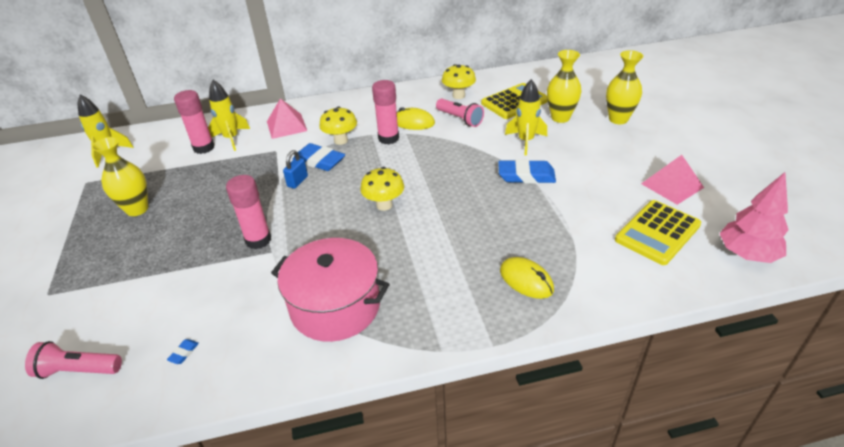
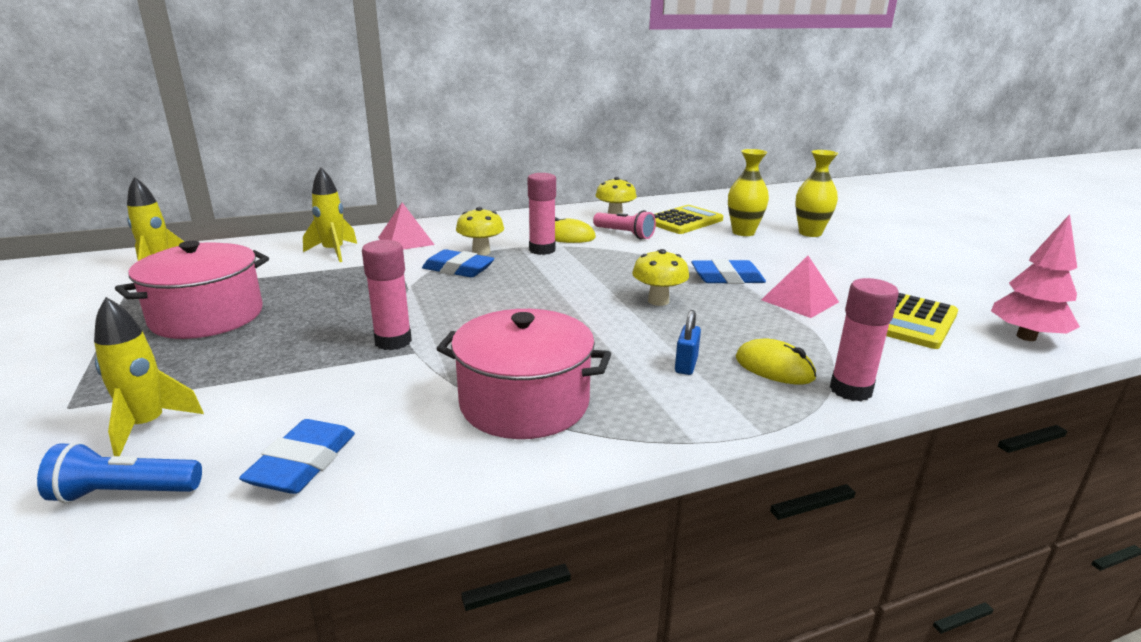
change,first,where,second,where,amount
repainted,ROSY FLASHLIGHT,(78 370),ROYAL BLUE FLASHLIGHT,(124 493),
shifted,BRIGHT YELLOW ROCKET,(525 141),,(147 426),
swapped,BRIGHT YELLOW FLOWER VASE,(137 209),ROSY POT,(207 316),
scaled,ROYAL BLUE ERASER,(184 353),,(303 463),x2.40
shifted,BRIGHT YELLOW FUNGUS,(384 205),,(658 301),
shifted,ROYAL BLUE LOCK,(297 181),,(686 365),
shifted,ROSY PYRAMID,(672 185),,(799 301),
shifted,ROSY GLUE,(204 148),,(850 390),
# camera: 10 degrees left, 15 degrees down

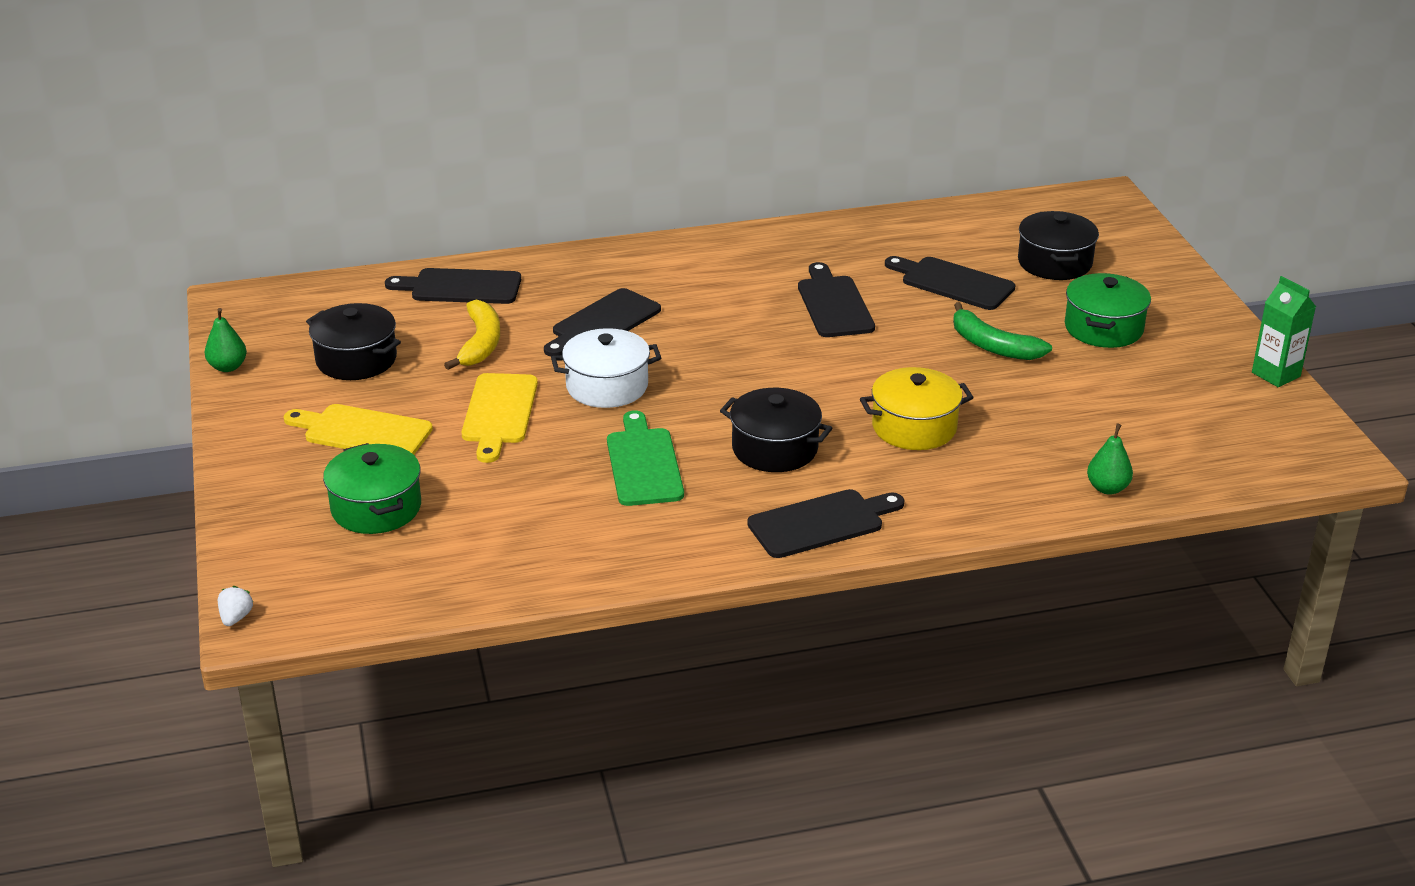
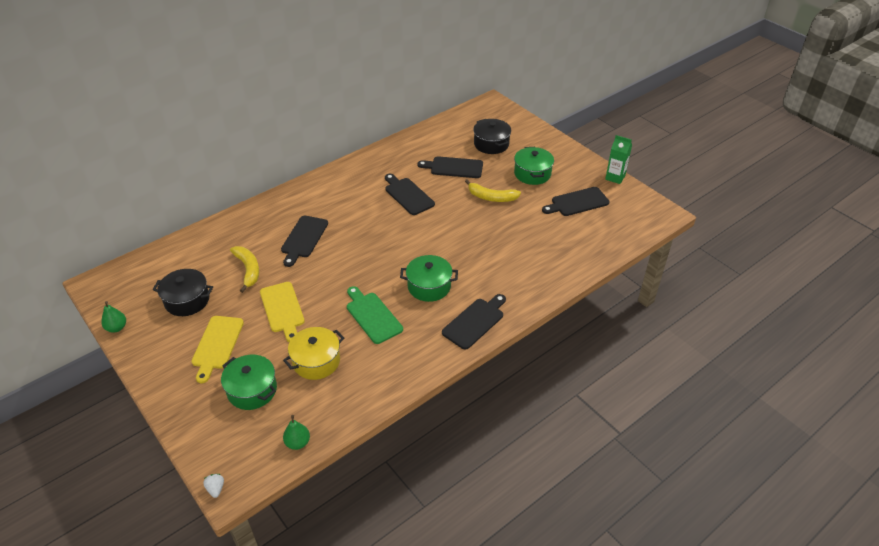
change,first,where,second,where,amount
rotated,BRIGHT YELLOW BREAD BOARD,(362 432),,(217 345),75 degrees counterclockwise
shifted,BRIGHT YELLOW POT,(914 427),,(316 361),
shifted,GREEN TOY PEAR,(1107 488),,(298 443),
repainted,JET-BLACK POT,(774 449),GREEN POT,(429 286),
repainted,GREEN BANANA,(992 346),BRIGHT YELLOW BANANA,(491 197),
shifted,JET-BLACK BREAD BOARD,(461 287),,(577 202),
gone,PURE WHITE POT,(607 386),,,
# camera: 25 degrees left, 10 degrees up

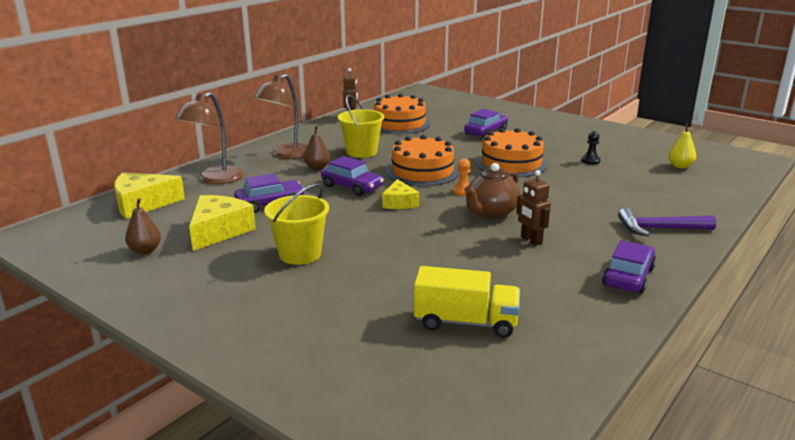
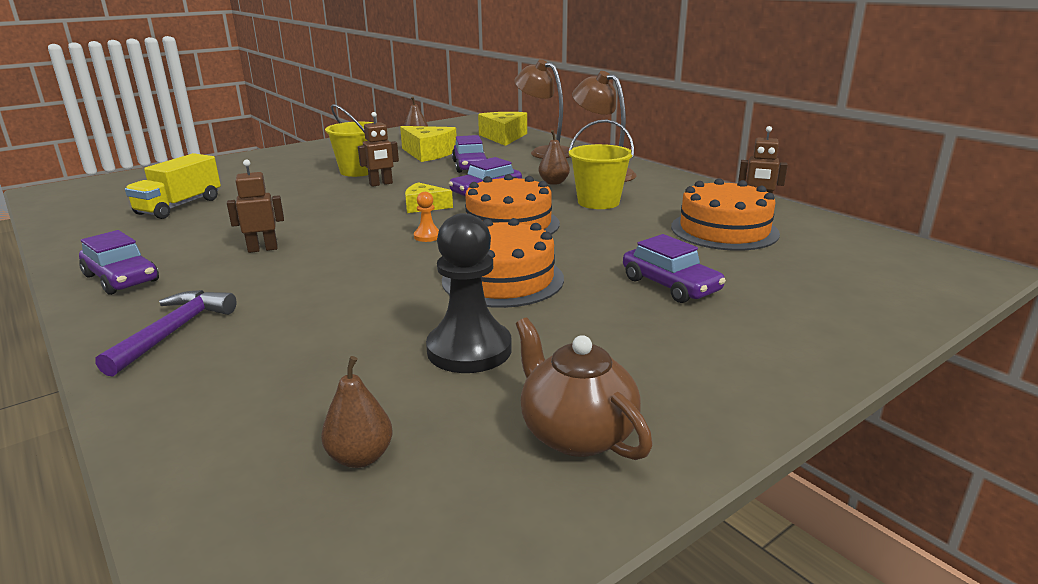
change,first,where,second,where,amount
repainted,BRIGHT YELLOW TOY PEAR,(680 166),DARK BROWN TOY PEAR,(360 457),
new,,,DARK BROWN ROBOT,(381 184),
scaled,JET-BLACK CHESS PAWN,(590 161),,(469 350),x2.18
shifted,DARK BROWN TEAPOT,(491 212),,(576 434),
# camera: 105 degrees right, 0 degrees up

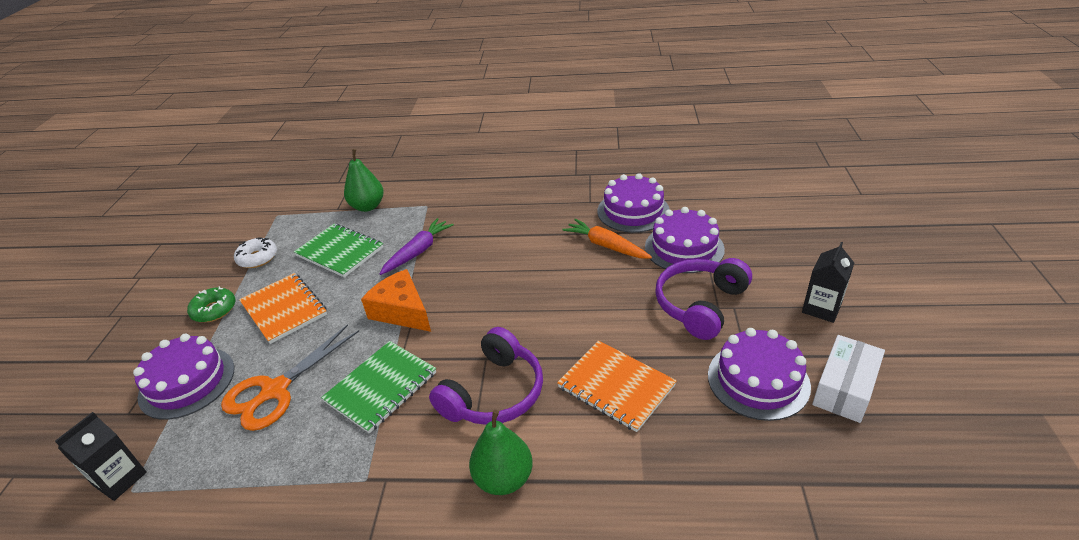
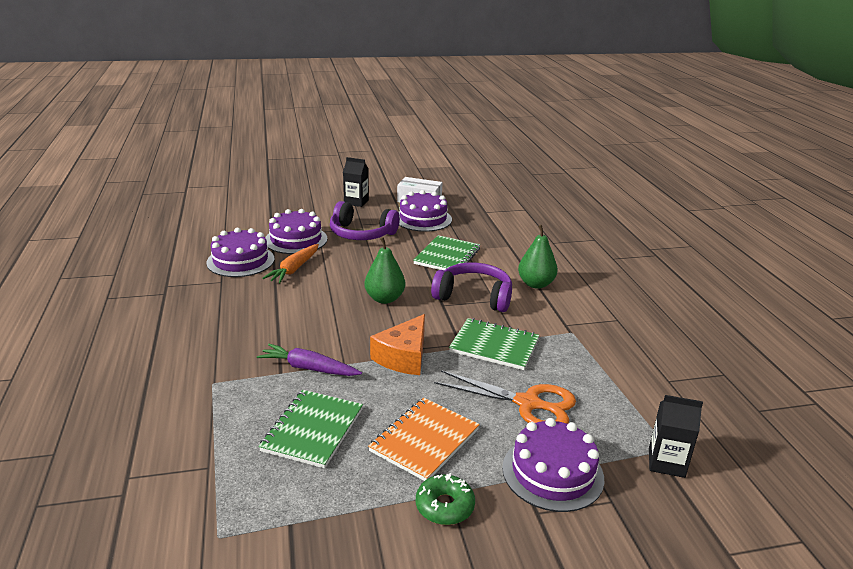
change,first,where,second,where,amount
shifted,GREEN TOY PEAR,(368 206),,(385 299),
repainted,ORANGE-COLOURED EXERCISE BOOK,(616 386),GREEN EXERCISE BOOK,(447 256),
gone,PURE WHITE DOUGHNUT,(257 258),,,
# camera: 110 degrees left, 10 degrees down

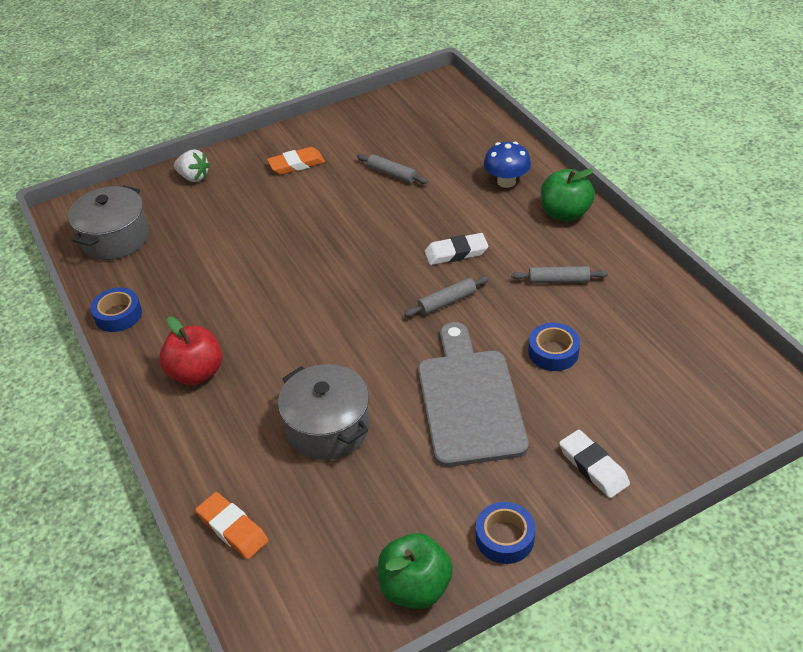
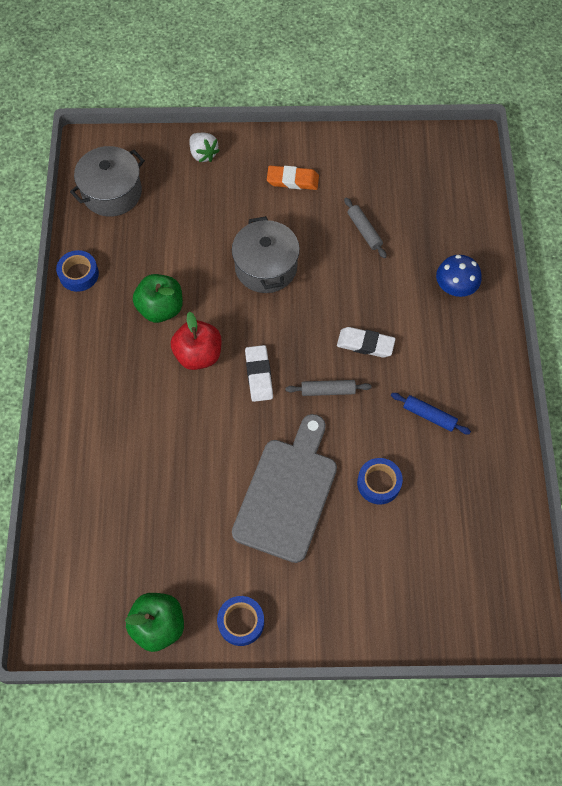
change,first,where,second,where,amount
shifted,GREEN APPLE FRUIT,(565 213),,(161 308),
shifted,RED APPLE FRUIT,(196 373),,(198 355),
shifted,GRAY POT,(328 427),,(266 267),
shifted,PURE WHITE ERASER,(593 467),,(259 375),
repainted,GRAY PASTRY ROLLER,(558 280),ROYAL BLUE PASTRY ROLLER,(429 416),
gone,ORANGE-COLOURED ERASER,(232 528),,,
# camera: 25 degrees right, 20 degrees up

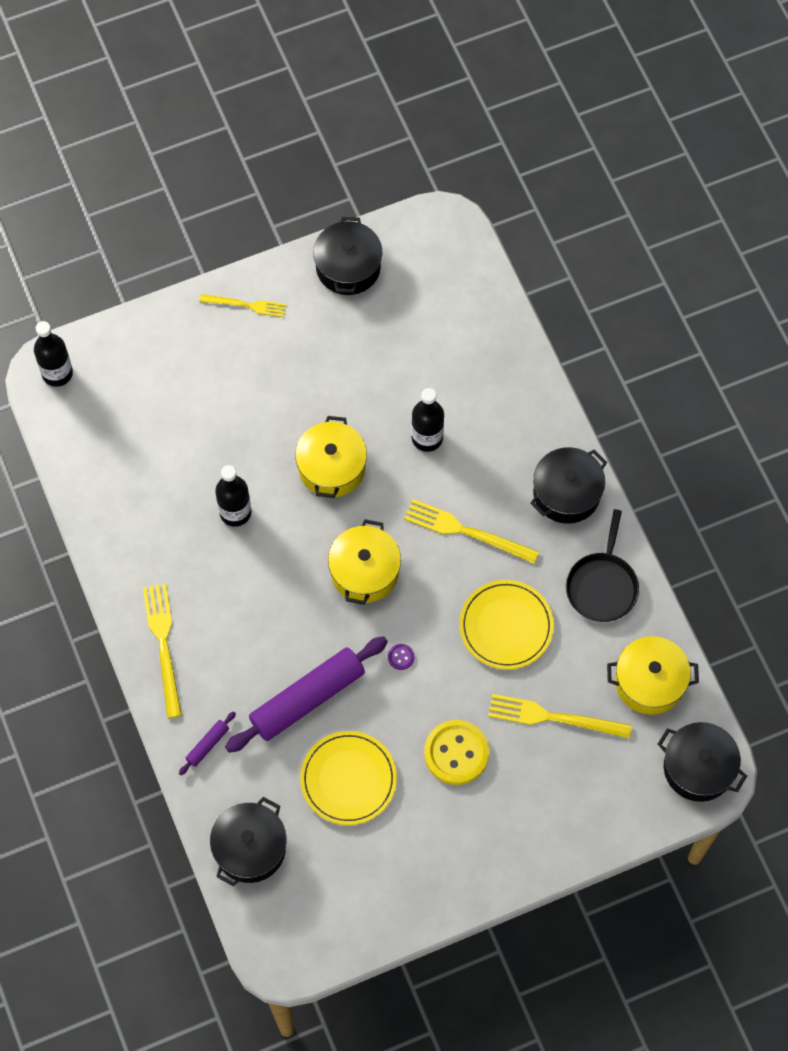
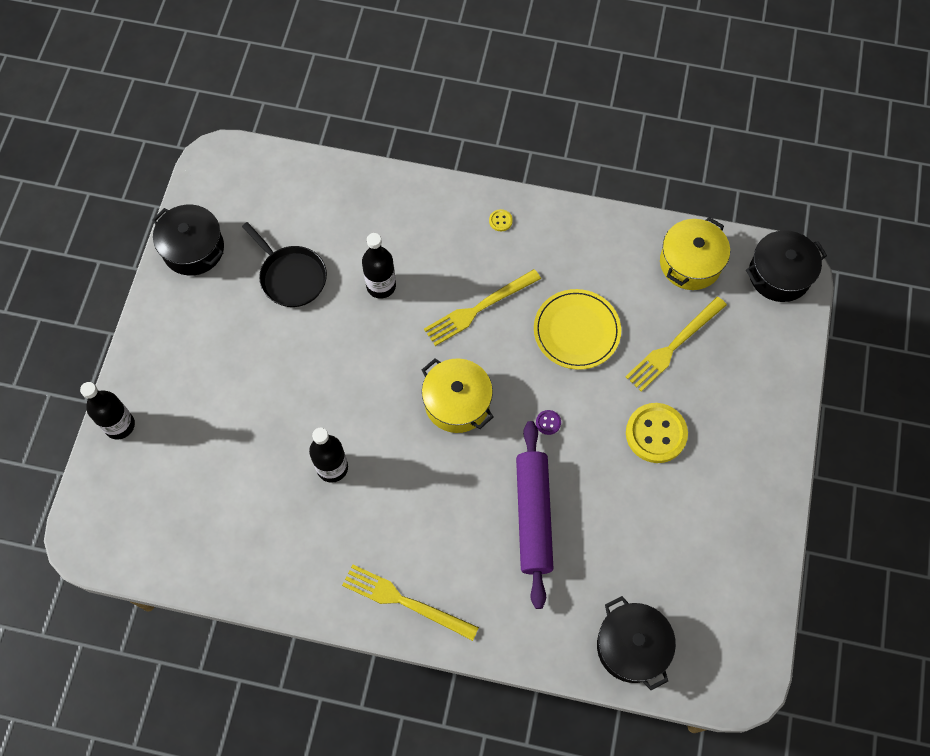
change,first,where,second,where,amount
shifted,JET-BLACK DRINK BOTTLE,(57 373),,(119 425),
shifted,JET-BLACK SKILLET,(602 586),,(291 277),
swapped,JET-BLACK POT,(566 493),BRIGHT YELLOW SEWING BUTTON,(500 221),
gone,PURPLE PASTRY ROLLER,(207 745),,,
gone,BRIGHT YELLOW TABLE FORK,(246 305),,,
gone,BRIGHT YELLOW POT,(332 467),,,
gone,BRIGHT YELLOW PLATE,(348 779),,,
# camera: 55 degrees left, 0 degrees up

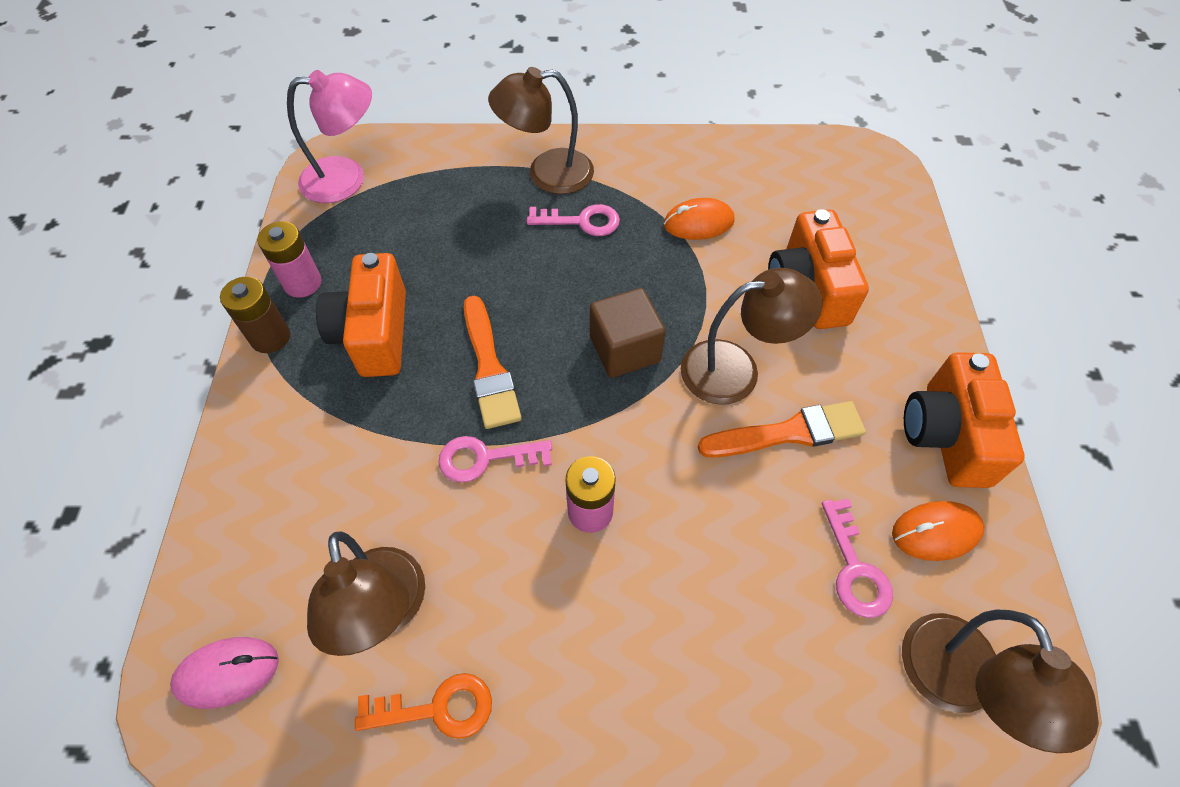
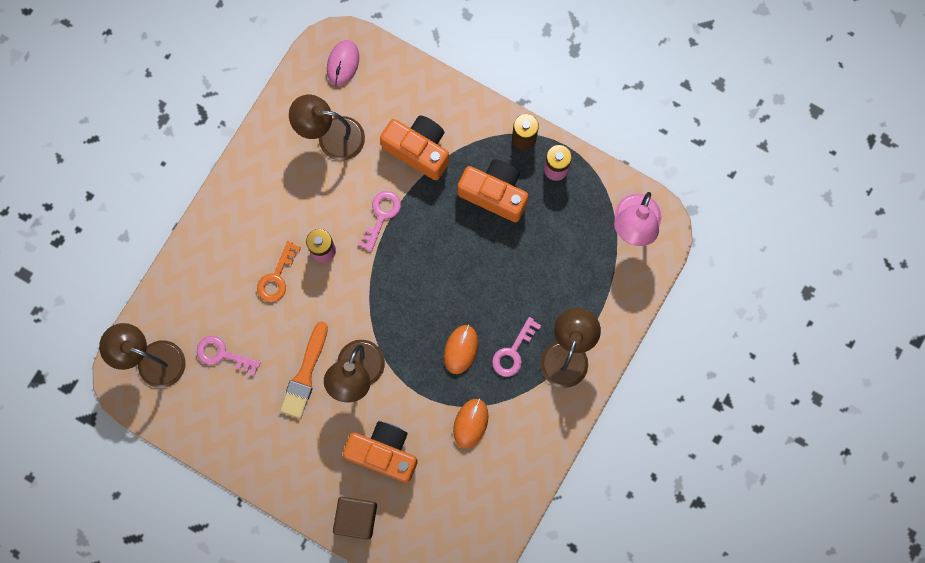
change,first,where,second,where,amount
shifted,ORANGE-COLOURED DOOR KEY,(437 708),,(277 277),
shifted,DARK BROWN BLOCK,(624 349),,(356 518),
shifted,ORANGE-COLOURED COMPACT CAMERA,(946 435),,(418 150),
shifted,ORANGE-COLOURED COMPUTER MOUSE,(935 532),,(461 349),
gone,ORANGE-COLOURED PAINTBRUSH,(489 367),,,
# camera: 120 degrees right, 20 degrees up

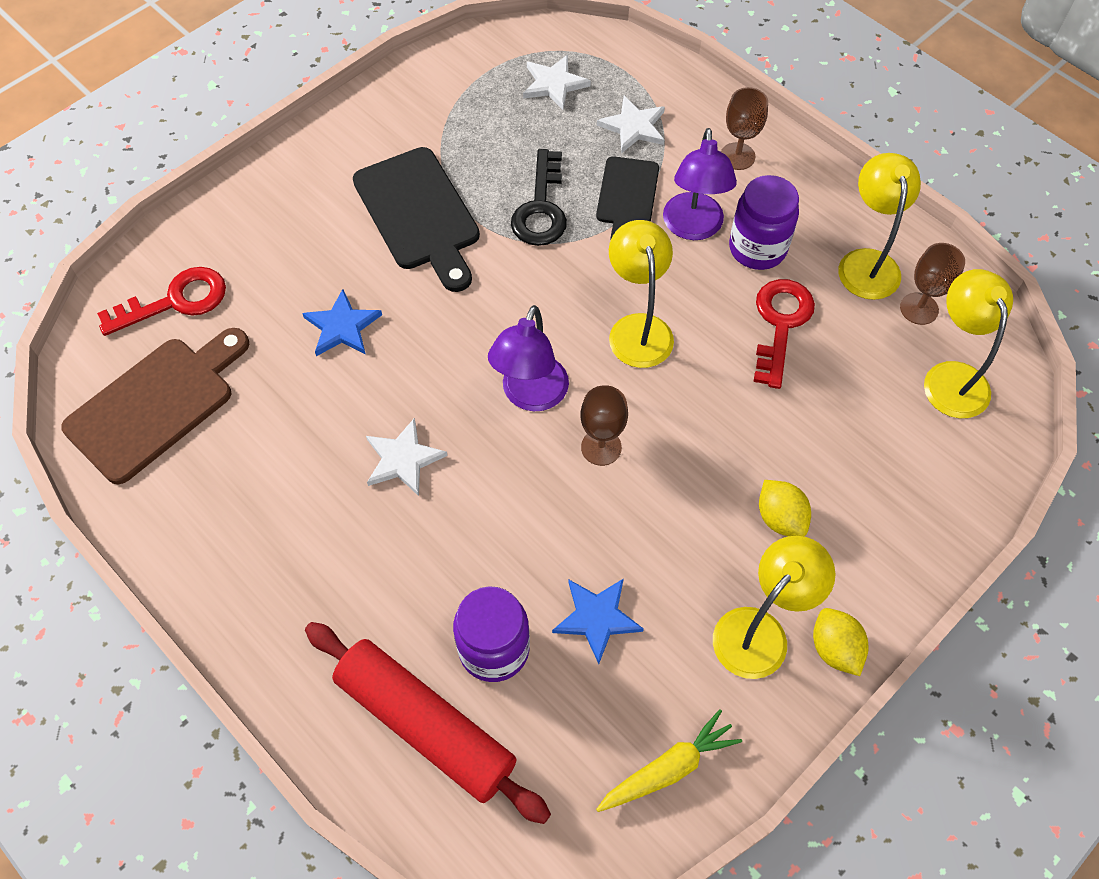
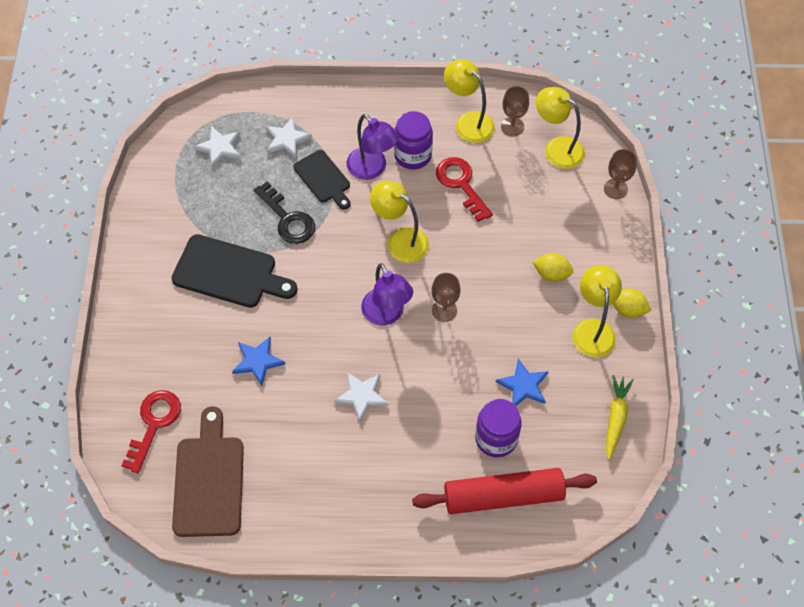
change,first,where,second,where,amount
shifted,DARK BROWN CHALICE,(737 156),,(615 189),
# camera: 45 degrees left, 0 degrees up

